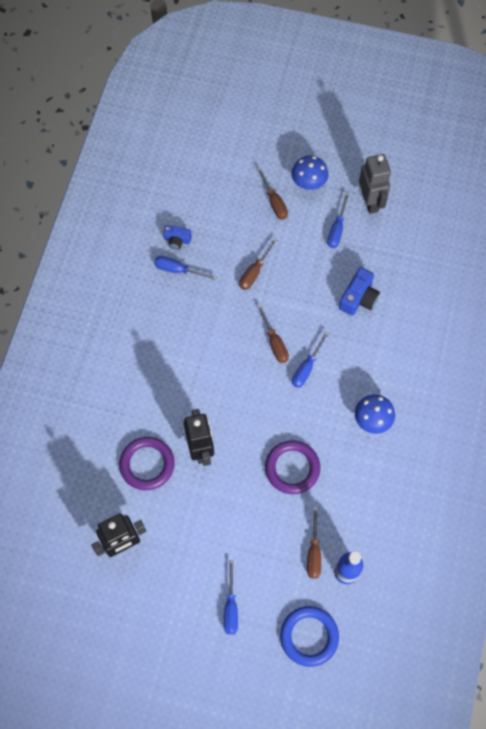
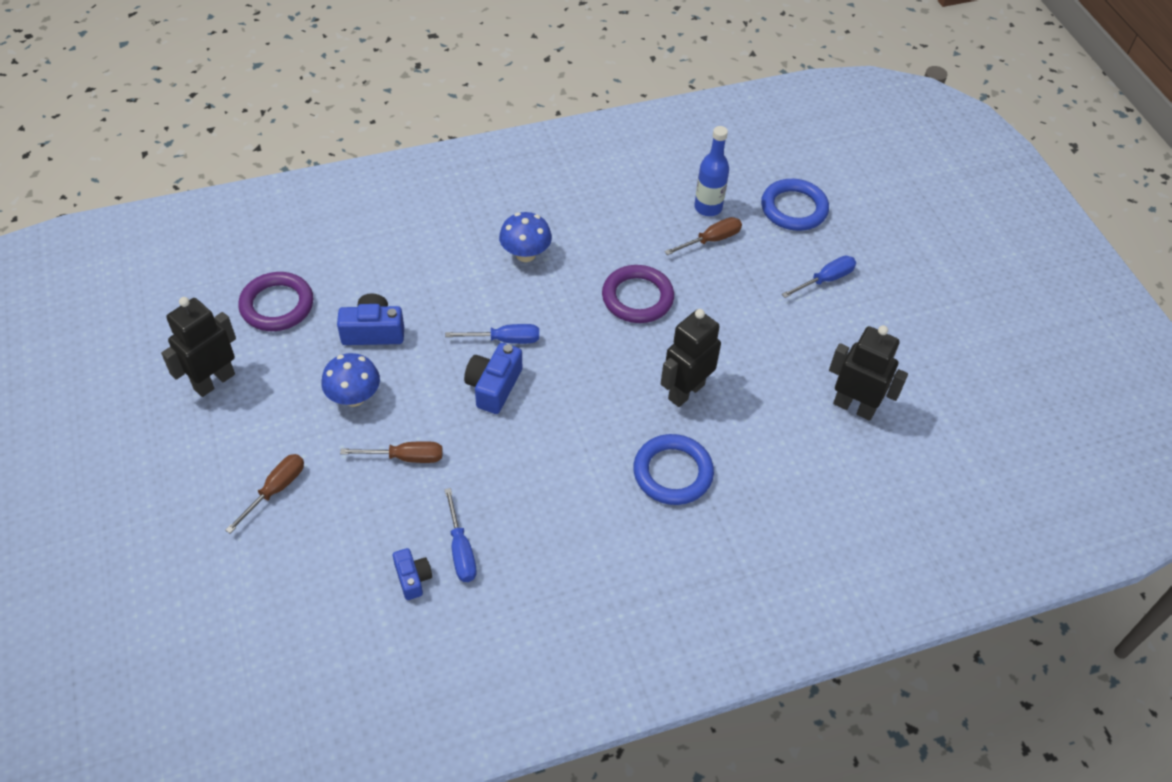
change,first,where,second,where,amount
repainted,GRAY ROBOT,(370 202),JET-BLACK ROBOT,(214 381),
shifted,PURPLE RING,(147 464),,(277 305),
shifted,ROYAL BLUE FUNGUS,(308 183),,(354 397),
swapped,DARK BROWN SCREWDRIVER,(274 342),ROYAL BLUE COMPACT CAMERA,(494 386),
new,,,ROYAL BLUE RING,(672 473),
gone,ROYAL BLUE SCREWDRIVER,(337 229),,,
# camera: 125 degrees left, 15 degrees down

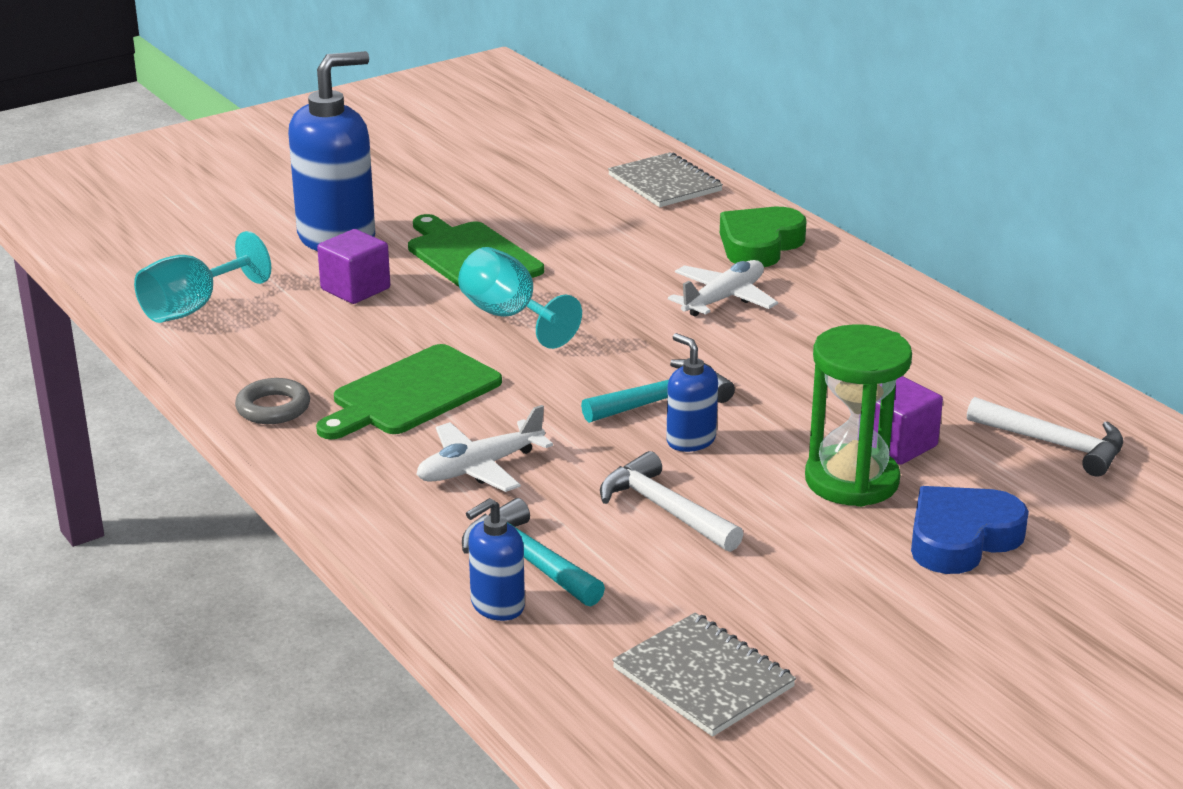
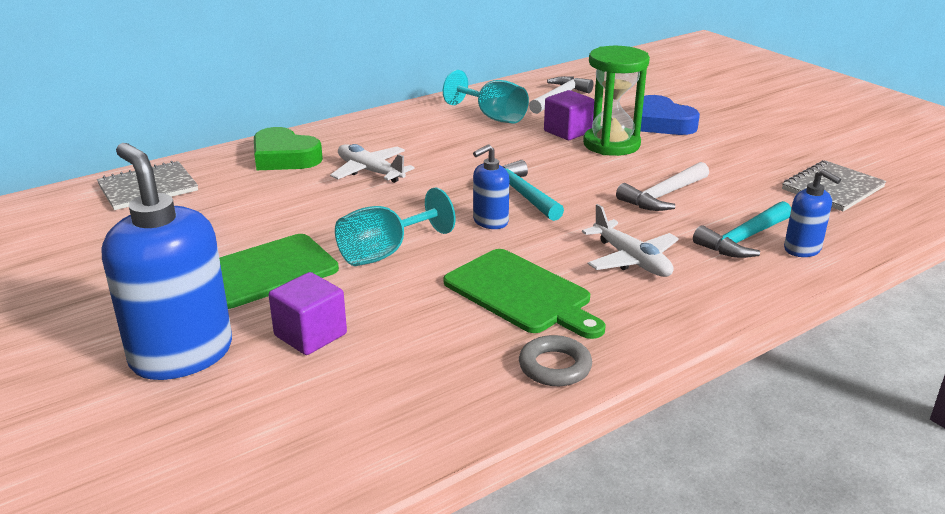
change,first,where,second,where,amount
shifted,TURQUOISE CHALICE,(193 307),,(492 117),
shifted,ROYAL BLUE SOAP DISPENSER,(690 440),,(490 222),
# camera: 90 degrees left, 0 degrees up

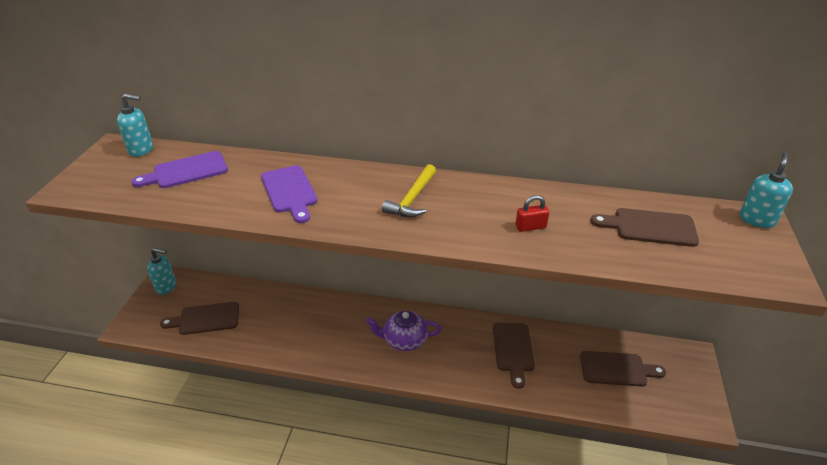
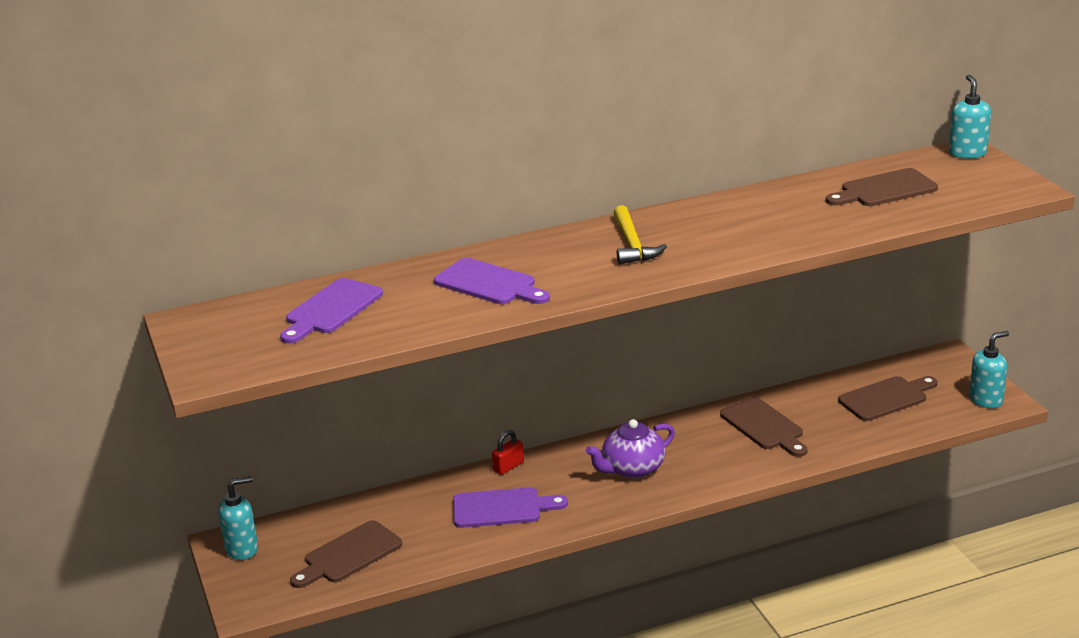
change,first,where,second,where,amount
new,,,PURPLE BREAD BOARD,(502 508),
shifted,RED LOCK,(530 227),,(508 466),
shifted,TURQUOISE SOAP DISPENSER,(141 150),,(986 400),
# camera: 30 degrees left, 10 degrees down

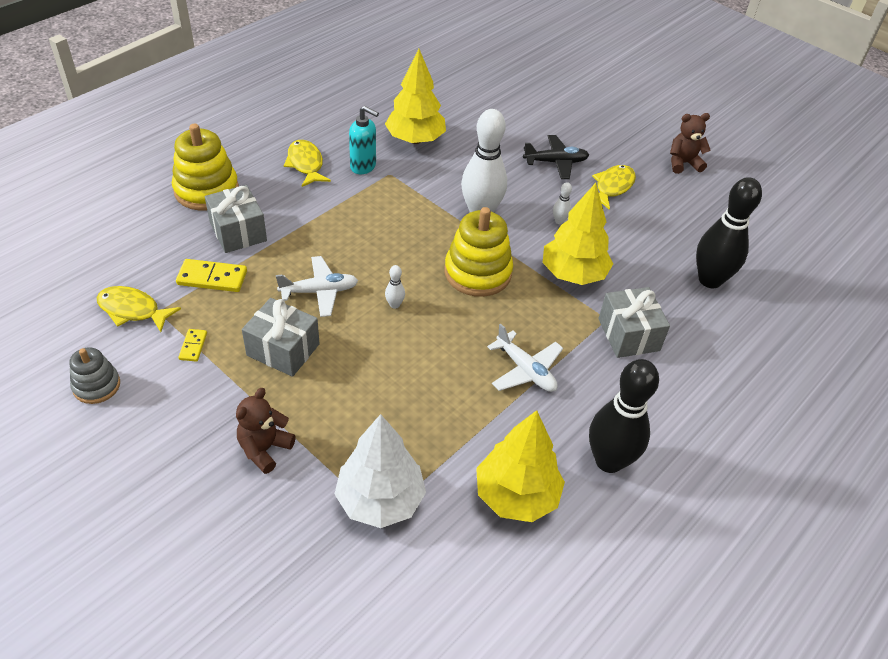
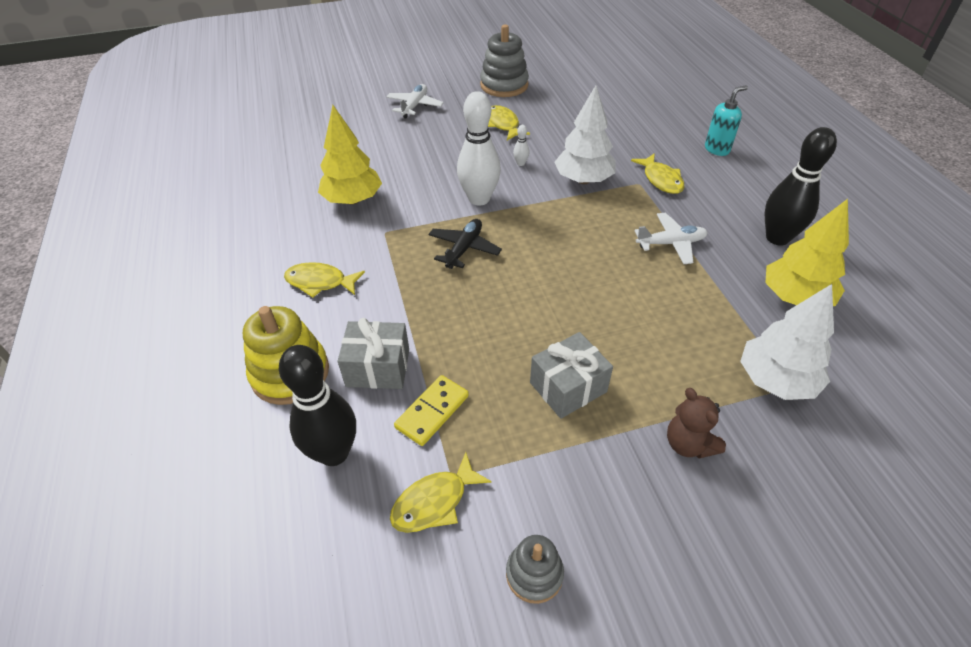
change,first,where,second,where,amount
shifted,JET-BLACK SKITTLE,(710 280),,(334 453),
shifted,PURE WHITE PLANE,(319 291),,(414 106),
shifted,JET-BLACK PLANE,(555 162),,(464 249),
swapped,DARK BROWN TEDDY BEAR,(683 163),GRAY STACKING TOY,(504 85),
repainted,BRIGHT YELLOW FIR TREE,(573 274),PURE WHITE FIR TREE,(583 180),
swapped,GRAY PRESENT,(628 334),BRIGHT YELLOW FISH,(661 180),
shifted,TURQUOISE SOAP DISPENSER,(363 166),,(717 149),
gone,BRIGHT YELLOW DOMINO TILE,(193 346),,,
gone,PURE WHITE SKITTLE,(394 305),,,
gone,BRIGHT YELLOW STACKING TOY,(477 272),,,
# camera: 55 degrees left, 0 degrees up

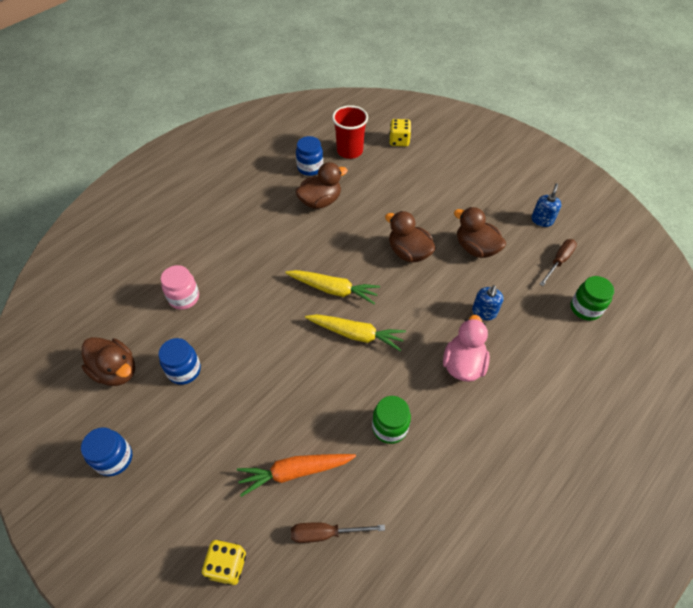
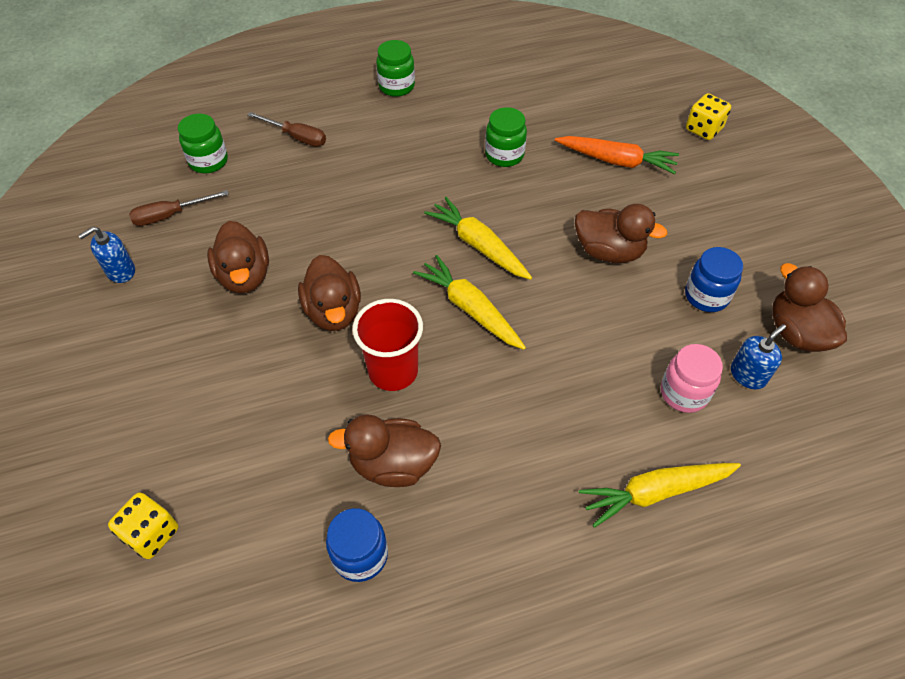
change,first,where,second,where,amount
shifted,DARK BROWN SCREWDRIVER,(326 533),,(297 137),
shifted,RED CUP,(349 151),,(393 371),
new,,,GREEN PRESERVE JAR,(396 86),
new,,,DARK BROWN TOY DUCK,(609 251),
new,,,BRIGHT YELLOW TOY CARROT,(655 492),
shifted,ROYAL BLUE SOAP DISPENSER,(484 312),,(748 375),
gone,ROYAL BLUE PRESERVE JAR,(114 458),,,
gone,ROSY TOY DUCK,(463 364),,,
# camera: 150 degrees left, 0 degrees up

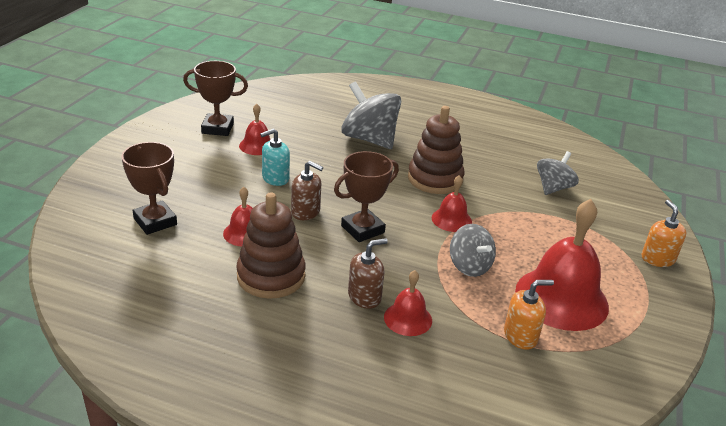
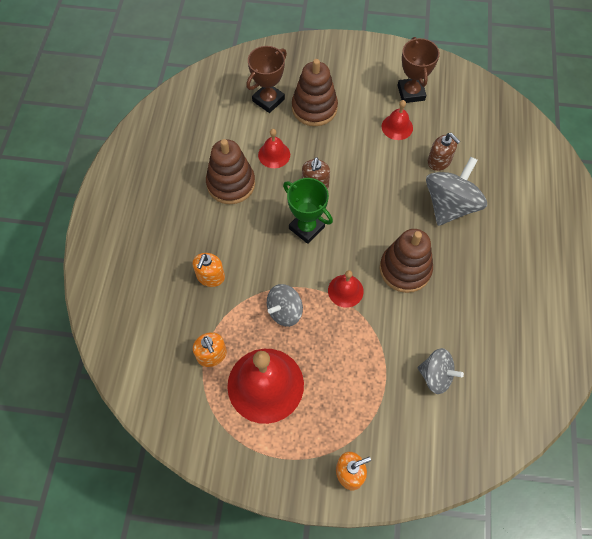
change,first,where,second,where,amount
swapped,RED SCHOOL BELL,(408 318),ORANGE-COLOURED SOAP DISPENSER,(210 276),
repainted,DARK BROWN TROPHY,(362 229),GREEN TROPHY,(306 228),
new,,,DARK BROWN STACKING TOY,(314 108),
shifted,DARK BROWN SOAP DISPENSER,(364 297),,(439 161),
gone,TURQUOISE SOAP DISPENSER,(275 178),,,
# camera: 80 degrees right, 30 degrees up

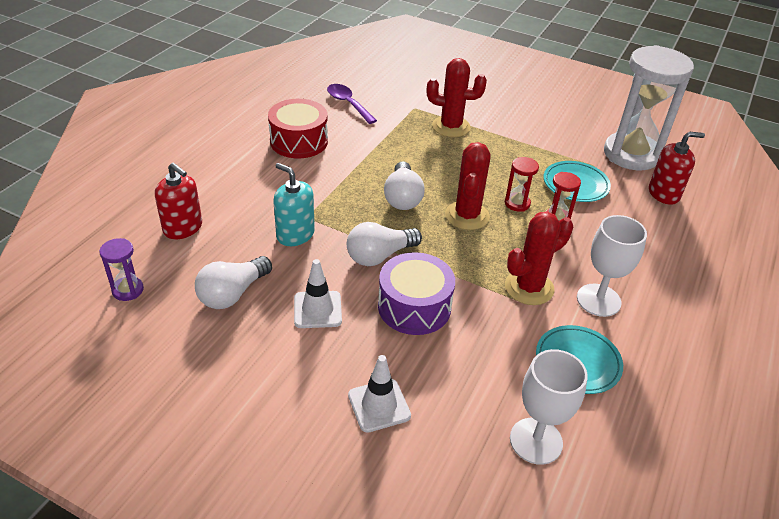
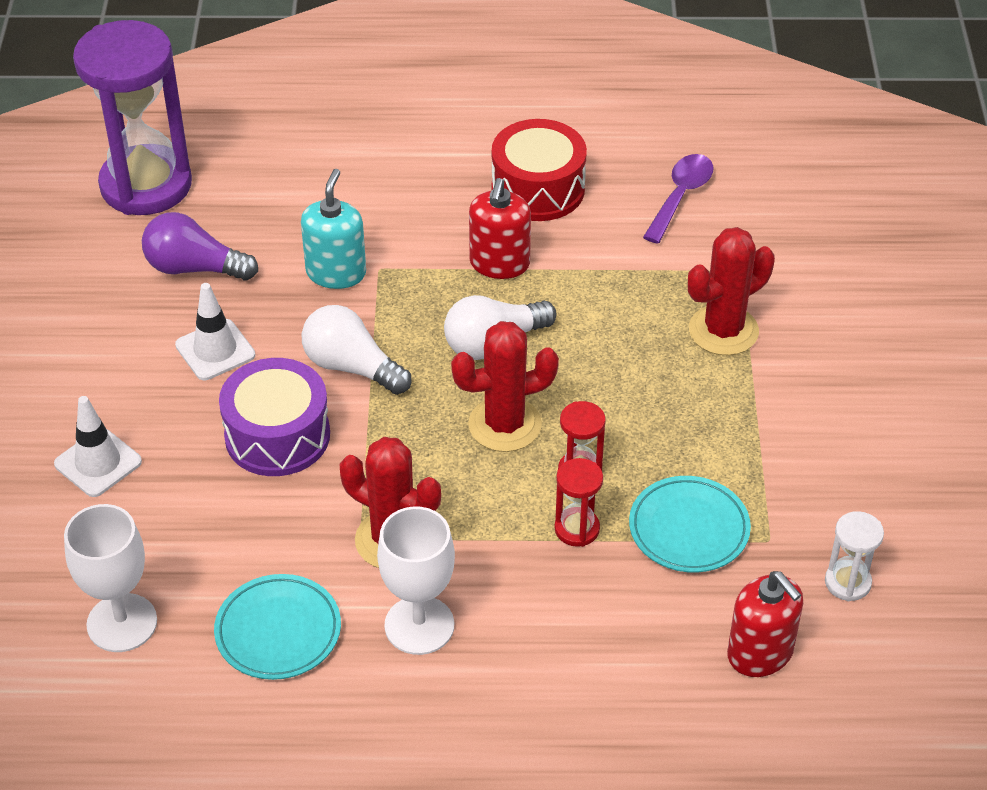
change,first,where,second,where,amount
scaled,PURPLE SANDGLASS,(128 290),,(146 185),x2.37
repainted,PURE WHITE BULB,(233 294),PURPLE BULB,(194 268),
shifted,RED SOAP DISPENSER,(183 228),,(499 263),
rotated,RED SAGUARO CACTUS,(451 127),,(723 331),75 degrees clockwise
scaled,PURE WHITE SANDGLASS,(631 154),,(847 582),x0.42
# camera: 65 degrees right, 5 degrees up

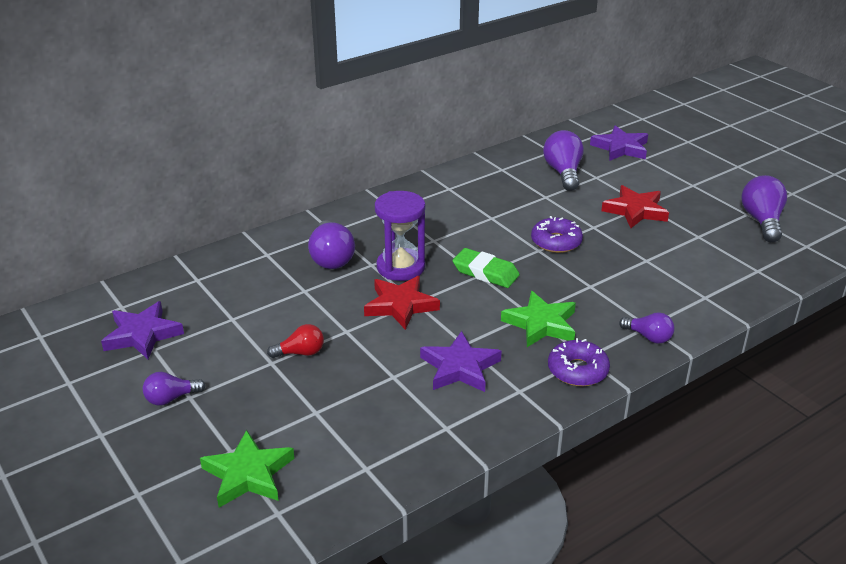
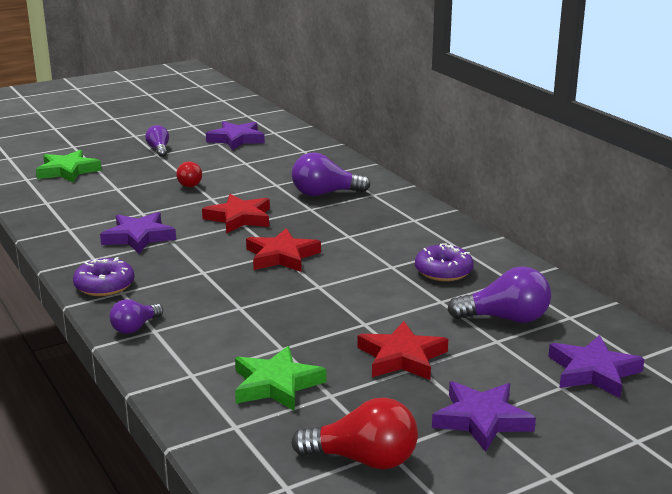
change,first,where,second,where,amount
shifted,GREEN STAR SHAPE,(541 324),,(276 384),
swapped,GREEN ERASER,(485 272),RED STAR SHAPE,(281 256),
repainted,PURPLE BULB,(762 221),RED BULB,(363 460),
shifted,PURPLE DOUGHNUT,(556 242),,(443 271),
new,,,PURPLE STAR SHAPE,(481 419),
gone,PURPLE SANDGLASS,(400 267),,,
# camera: 95 degrees right, 10 degrees down

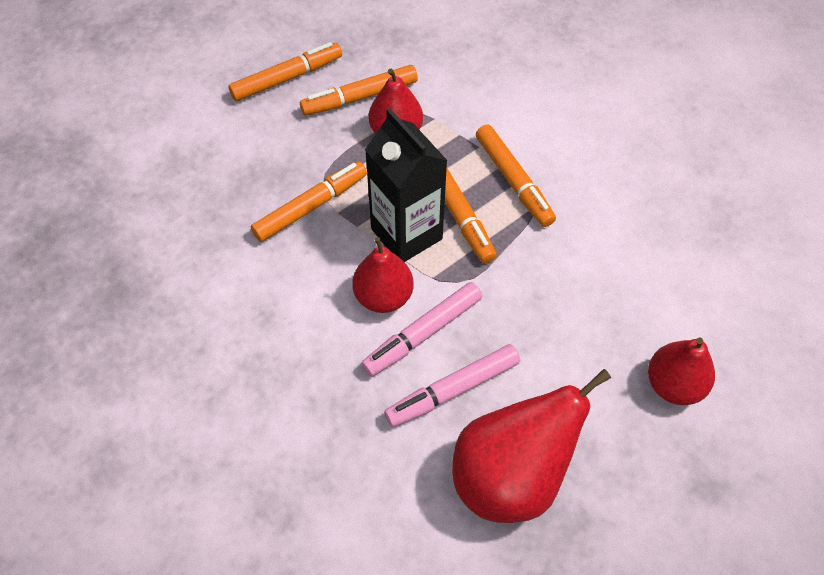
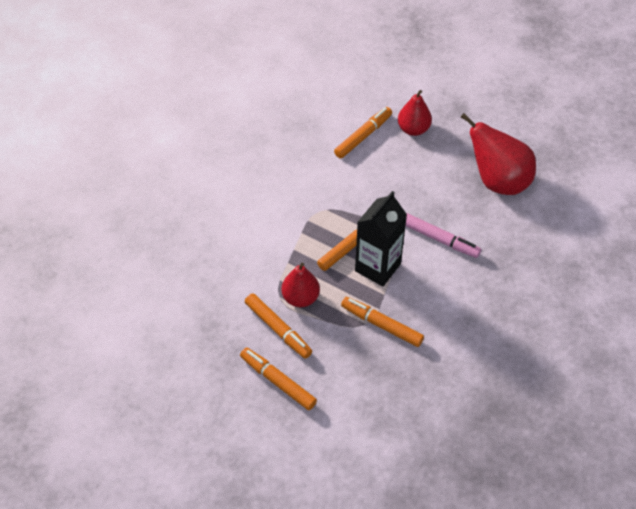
change,first,where,second,where,amount
shifted,ORANGE-COLOURED FELT PEN,(513 181),,(363 136),
gone,RED TOY PEAR,(383 296),,,
gone,ROSY FELT PEN,(452 390),,,
# camera: 110 degrees left, 5 degrees down

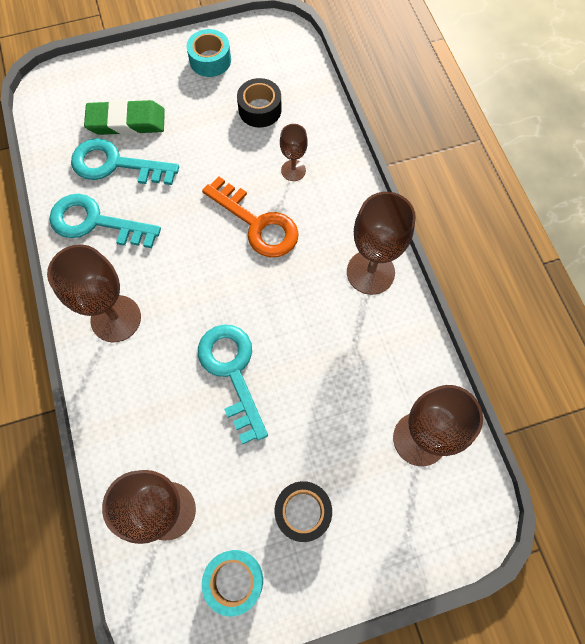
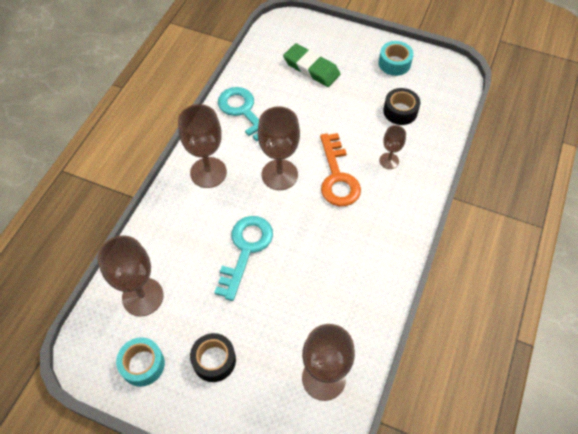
change,first,where,second,where,amount
shifted,DARK BROWN CHALICE,(370 272),,(279 174),
gone,TURQUOISE DOOR KEY,(115 164),,,
# camera: 40 degrees right, 10 degrees down

